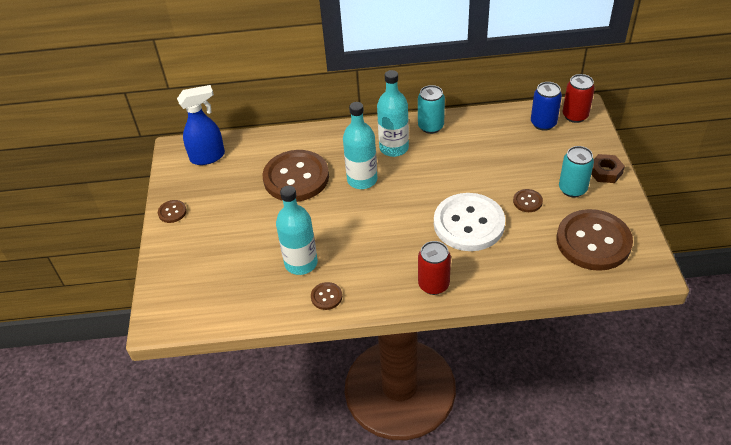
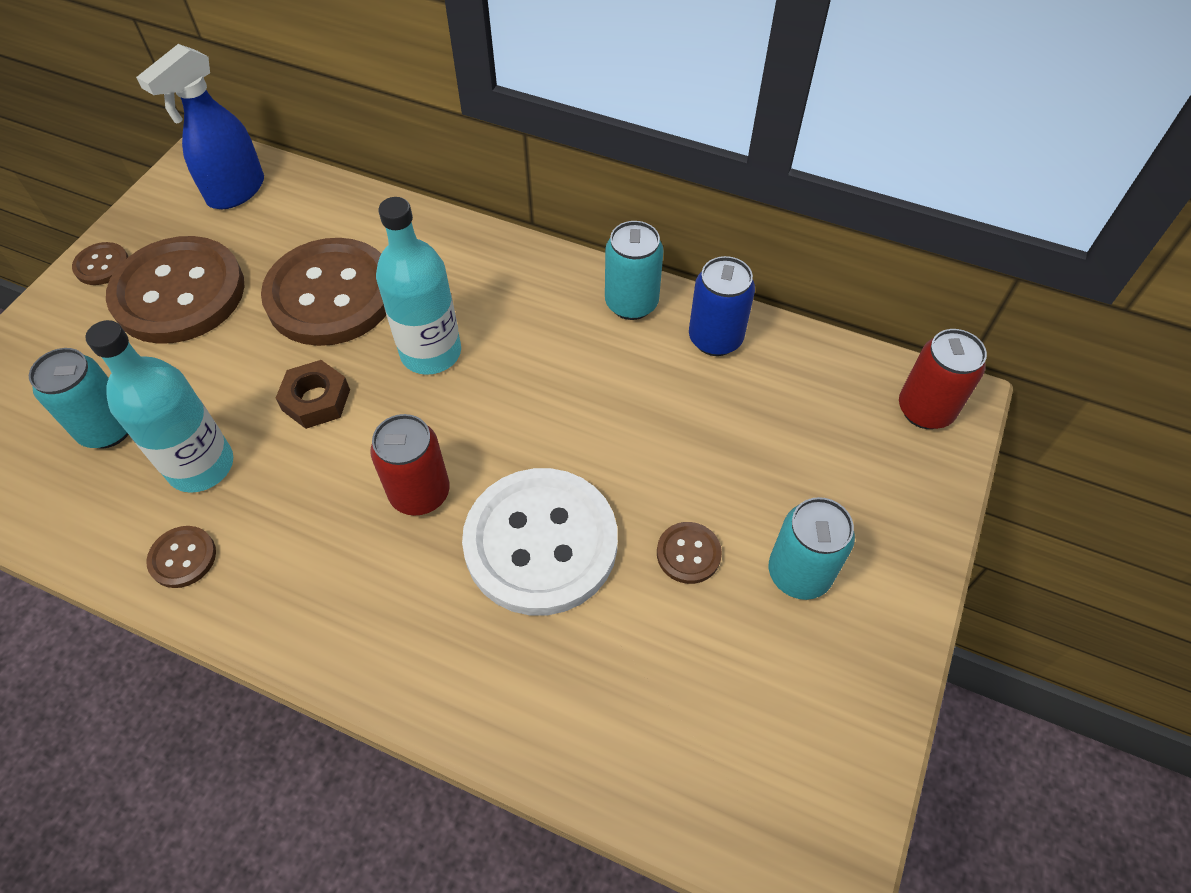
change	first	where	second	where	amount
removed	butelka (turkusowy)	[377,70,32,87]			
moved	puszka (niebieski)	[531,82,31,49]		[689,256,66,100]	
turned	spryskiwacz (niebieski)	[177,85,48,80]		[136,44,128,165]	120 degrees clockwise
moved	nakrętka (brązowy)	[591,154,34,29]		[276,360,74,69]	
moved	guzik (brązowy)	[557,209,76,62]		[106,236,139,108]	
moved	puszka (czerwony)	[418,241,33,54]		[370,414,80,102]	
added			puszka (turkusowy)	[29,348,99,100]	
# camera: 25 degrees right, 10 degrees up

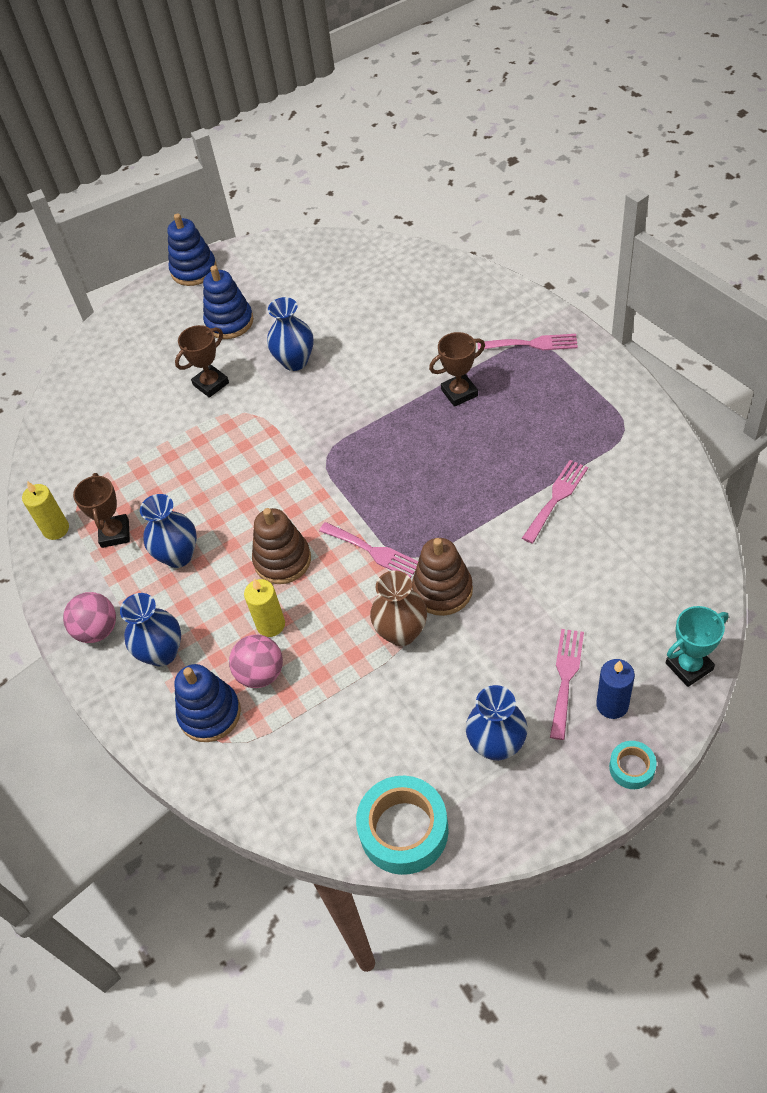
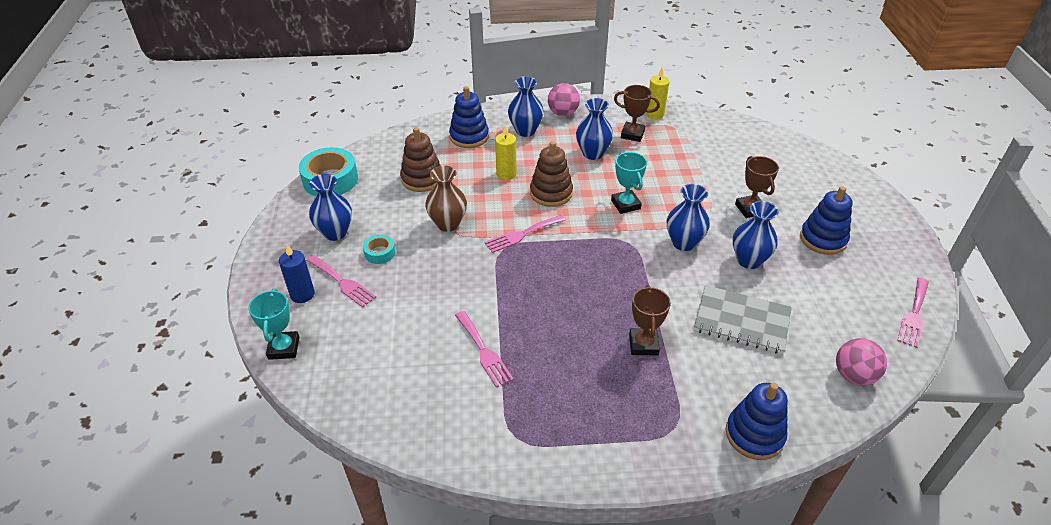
change	first	where	second	where	amount
moved	zabawka nakładanka (niebieski)	[167,213,50,73]		[726,382,62,78]	
moved	widelec (różowy)	[478,334,100,16]		[897,278,32,70]	
moved	zabawka nakładanka (brązowy)	[412,538,61,78]		[400,127,41,65]	
moved	piłka (różowy)	[229,634,54,54]		[836,338,51,47]	
moved	taśma klejąca (turkusowy)	[609,741,48,48]		[363,235,32,29]	
added			puchar (turkusowy)	[611,152,36,62]	
added			wazon (niebieski)	[667,184,43,67]	
added			zeszyt (szary)	[694,285,98,69]	
# camera: 110 degrees right, 10 degrees down

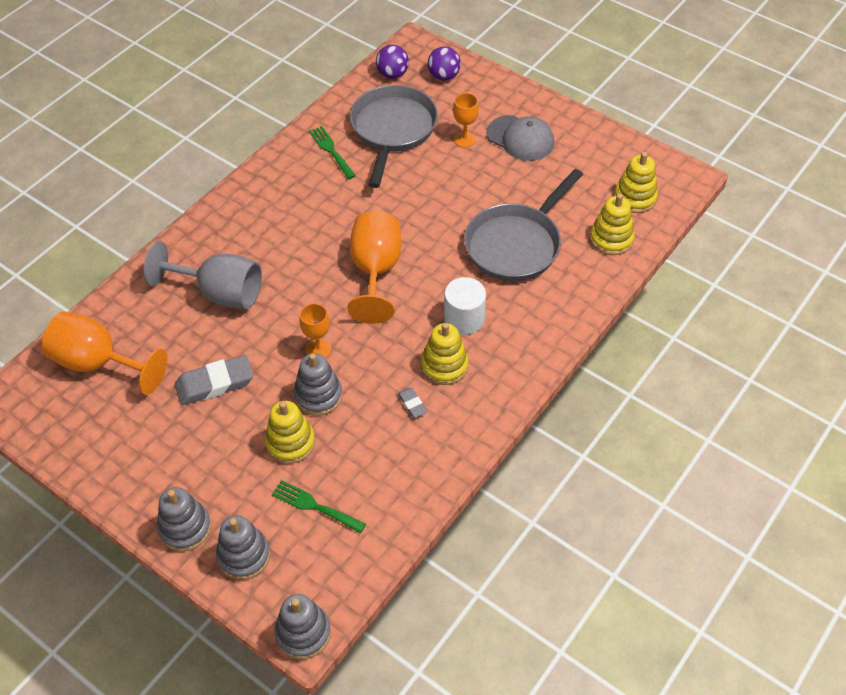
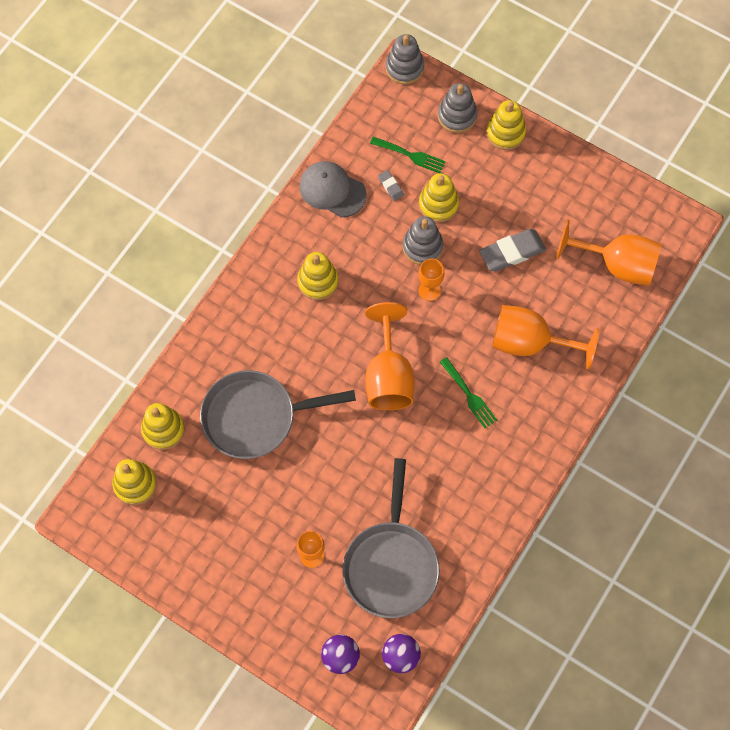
change	first	where	second	where	amount
moved	czapka (szary)	[486,115,68,46]		[299,161,68,56]	
moved	widelec (zielony)	[309,126,47,53]		[440,357,57,71]	
turned	patelnia (szary)	[464,169,119,112]		[200,370,156,89]	135 degrees counterclockwise
recoloured	kielich (szary)	[144,241,118,68]	kielich (pomarańczowy)	[492,305,107,65]	
removed	walec (biały)	[444,277,42,58]			
moved	gumka do mazania (szary)	[398,388,29,30]		[378,170,26,31]	
recoloured	zabawka nakładanka (szary)	[157,487,54,65]	zabawka nakładanka (żółty)	[486,100,40,50]	
# camera: 175 degrees right, 15 degrees up

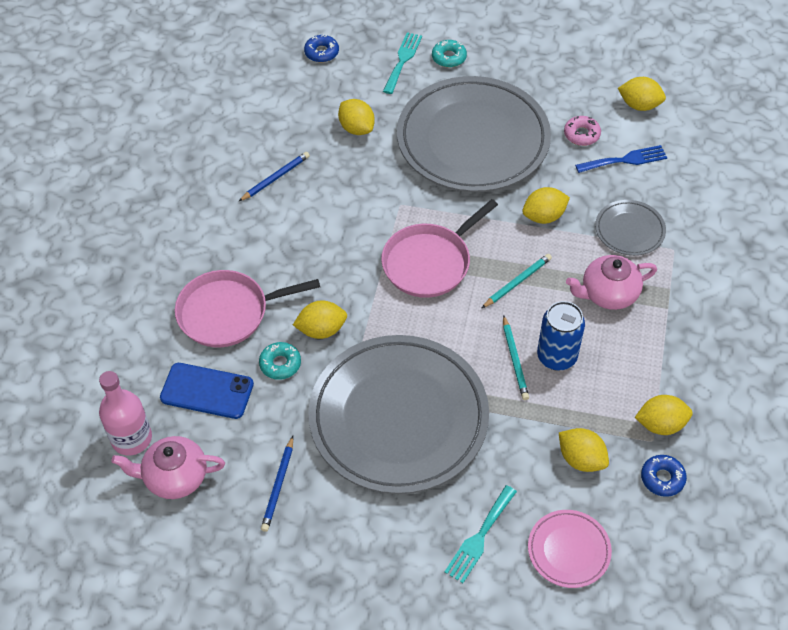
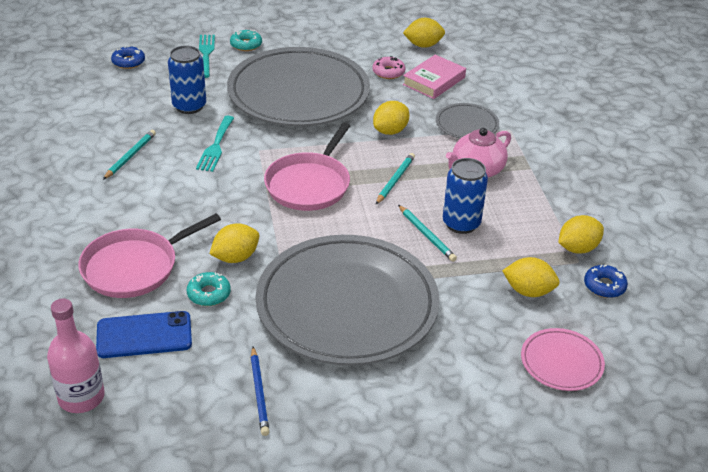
change	first	where	second	where	amount
replaced	cytryna (żółty)	[338,99,37,36]	puszka (niebieski)	[168,46,38,68]	
replaced	widelec (niebieski)	[575,145,92,28]	książka (różowy)	[403,55,63,44]	
recoloured	ołówek (niebieski)	[239,152,71,49]	ołówek (turkusowy)	[103,130,53,50]	
removed	imbryk (różowy)	[111,436,114,63]			
moved	widelec (turkusowy)	[444,485,73,98]		[196,116,38,56]	
# camera: 25 degrees left, 15 degrees down

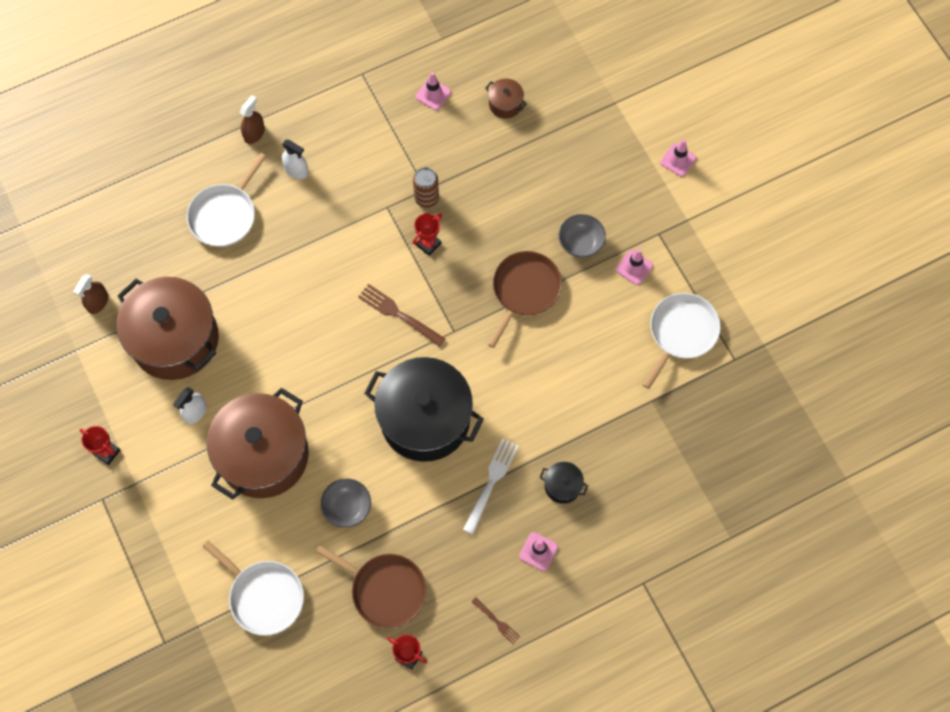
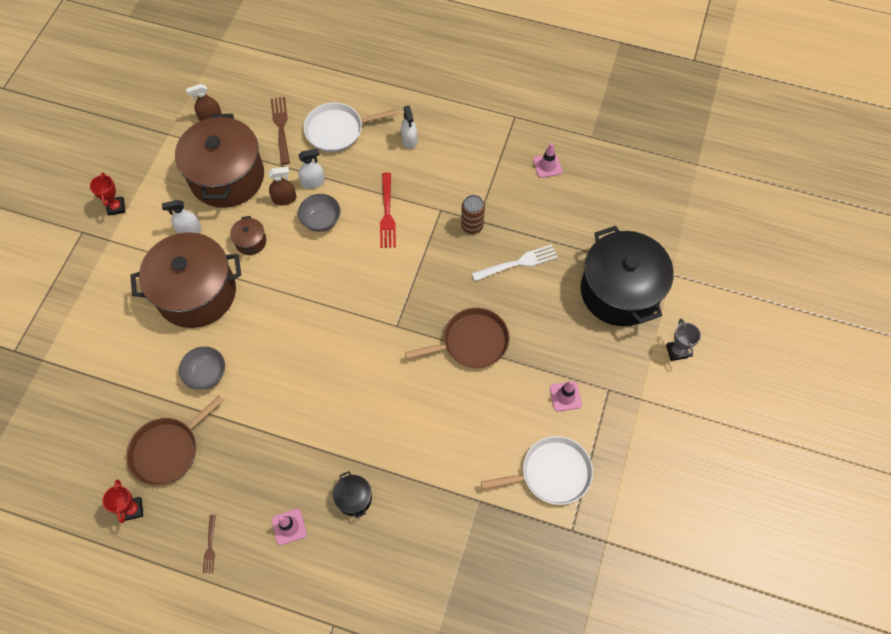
change	first	where	second	where	amount
moved	garnek (brązowy)	[485,79,42,39]		[230,216,36,39]	
moved	spryskiwacz (brązowy)	[240,95,25,49]		[268,167,28,39]	
replaced	pachołek (różowy)	[660,139,36,38]	puchar (szary)	[666,319,35,42]	
removed	puchar (czerwony)	[413,213,29,43]			
moved	miska (szary)	[558,214,48,44]		[298,194,42,38]	
moved	widelec (brązowy)	[358,284,88,63]		[271,97,19,68]	
moved	garnek (czarny)	[364,357,120,105]		[581,226,93,100]	
moved	widelec (biały)	[463,438,56,96]		[471,244,87,37]	
removed	patelnia (biały)	[202,541,102,95]			
turned	patelnia (brązowy)	[316,545,110,83]		[126,395,98,91]	60 degrees clockwise
added			spryskiwacz (biały)	[298,149,27,40]	
added			widelec (czerwony)	[380,173,16,75]	
# camera: 45 degrees right, 5 degrees down

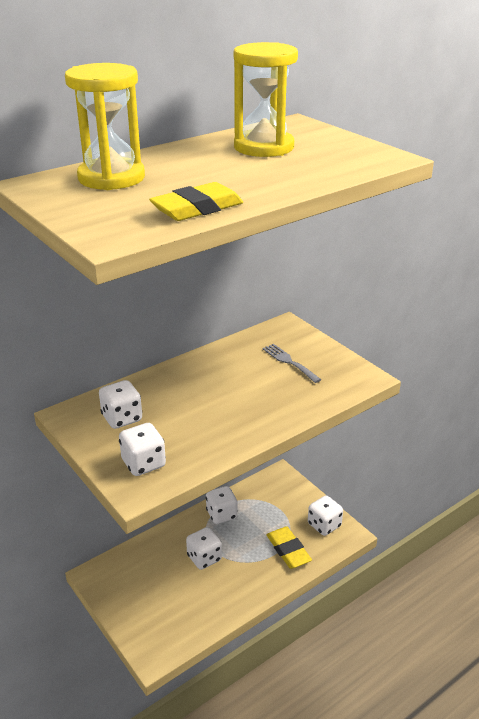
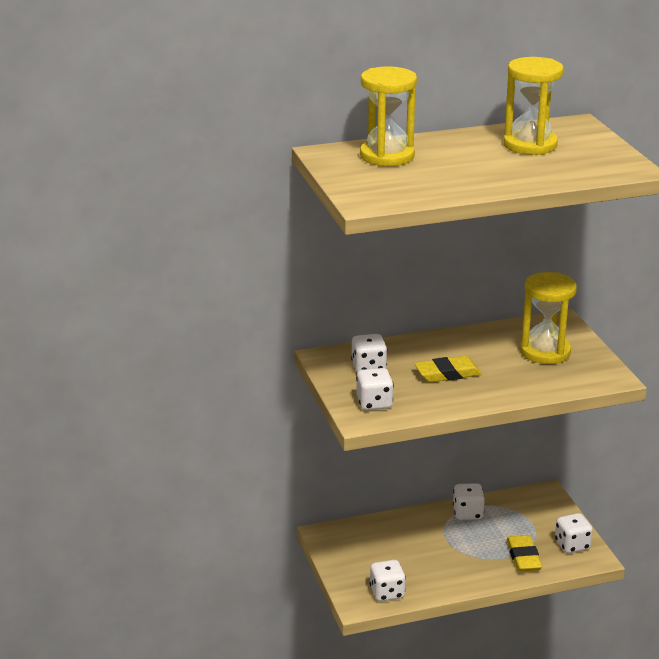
change	first	where	second	where	amount
moved	gumka do mazania (żółty)	[149,182,94,39]		[414,356,68,26]	
replaced	widelec (szary)	[262,344,60,39]	klepsydra (żółty)	[520,272,57,92]	
moved	kostka do gry (biały)	[186,527,36,43]		[370,560,36,41]	
# camera: 20 degrees right, 5 degrees down

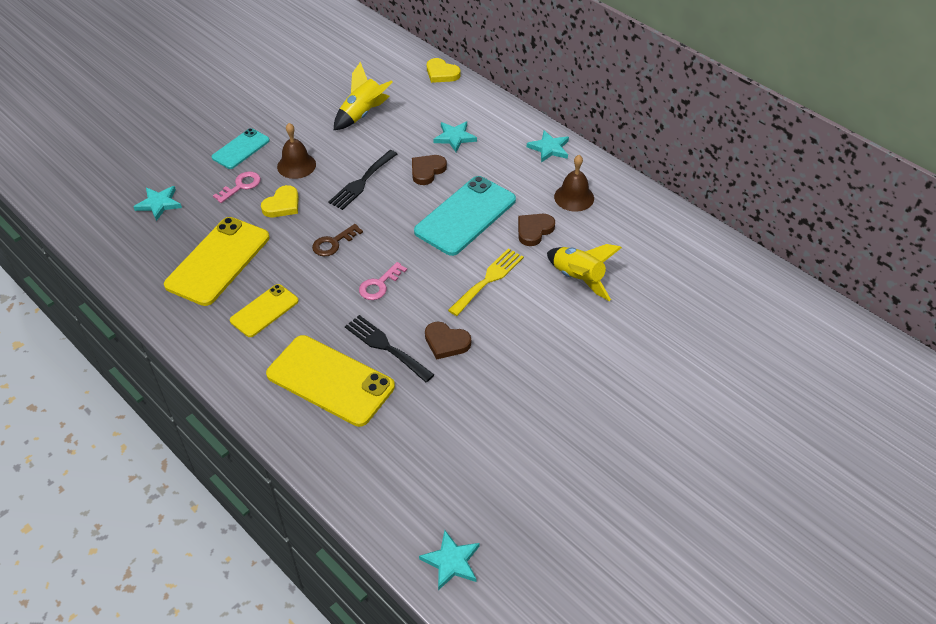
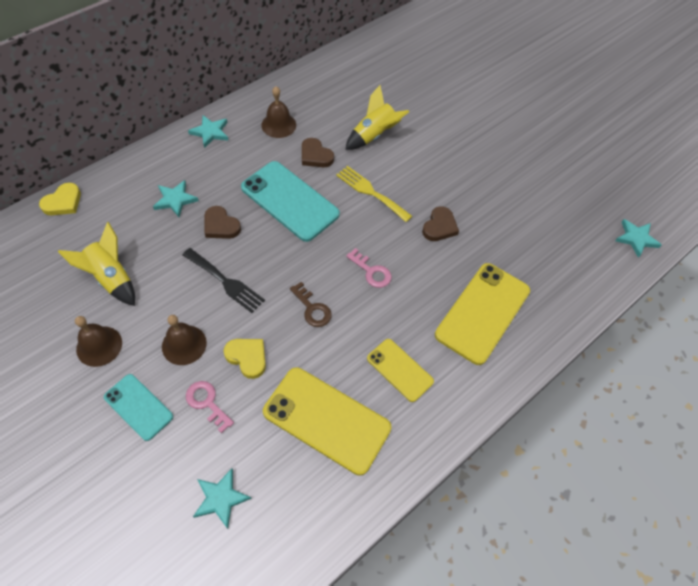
change	first	where	second	where	amount
removed	widelec (czarny)	[345,315,89,67]			
added			dzwonek (brązowy)	[75,316,47,51]	
# camera: 90 degrees left, 10 degrees up

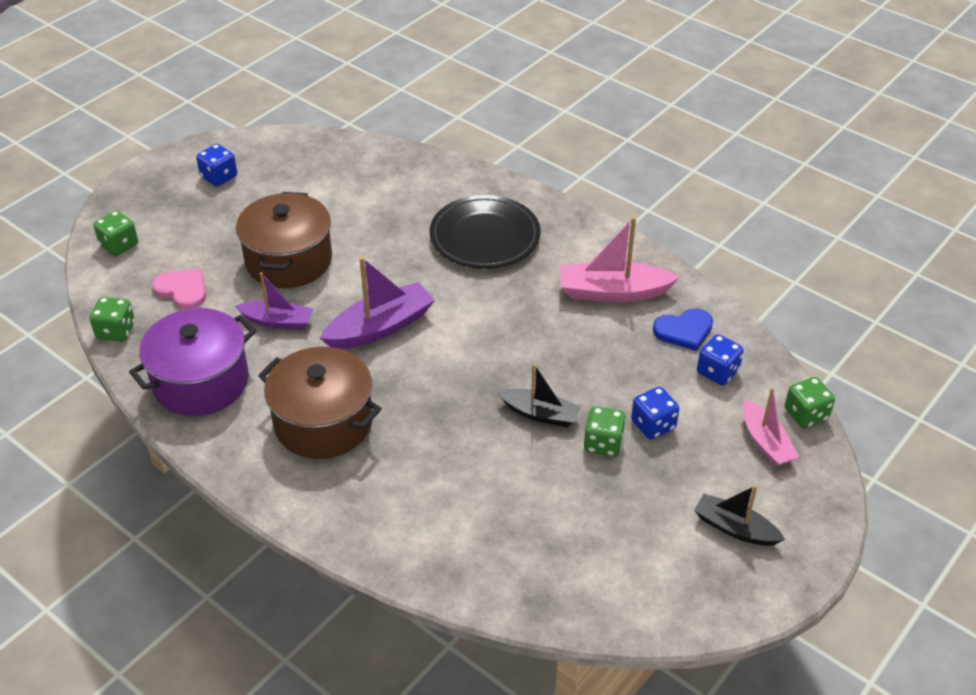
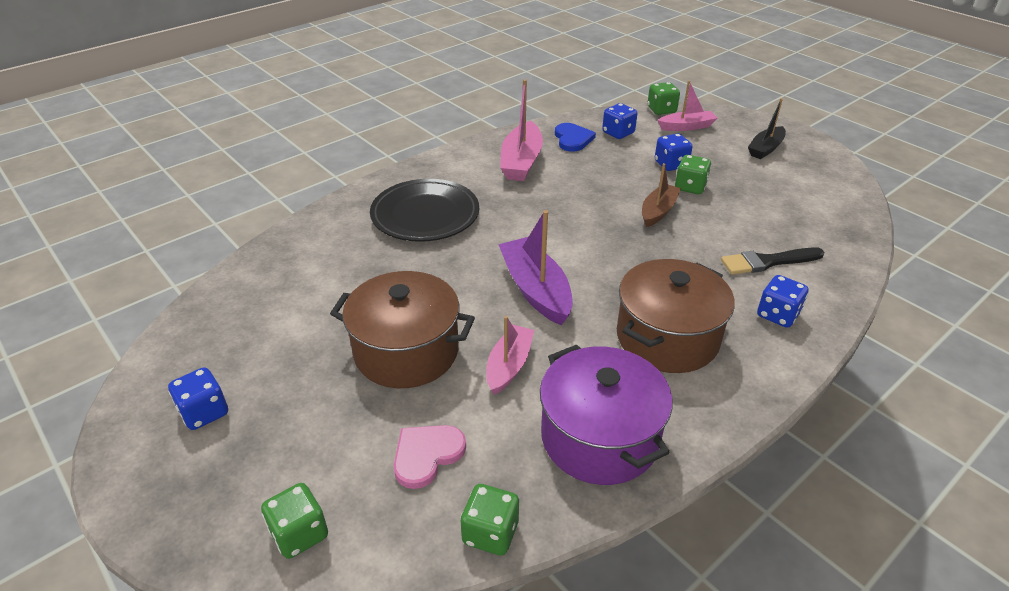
change	first	where	second	where	amount
recoloured	łódka (fioletowy)	[235,272,78,58]	łódka (różowy)	[486,316,48,79]	
recoloured	łódka (czarny)	[498,364,83,63]	łódka (brązowy)	[642,163,39,64]	
added			pędzel (czarny)	[721,247,103,28]	
added			kostka do gry (niebieski)	[757,275,52,53]	
# camera: 80 degrees left, 5 degrees down

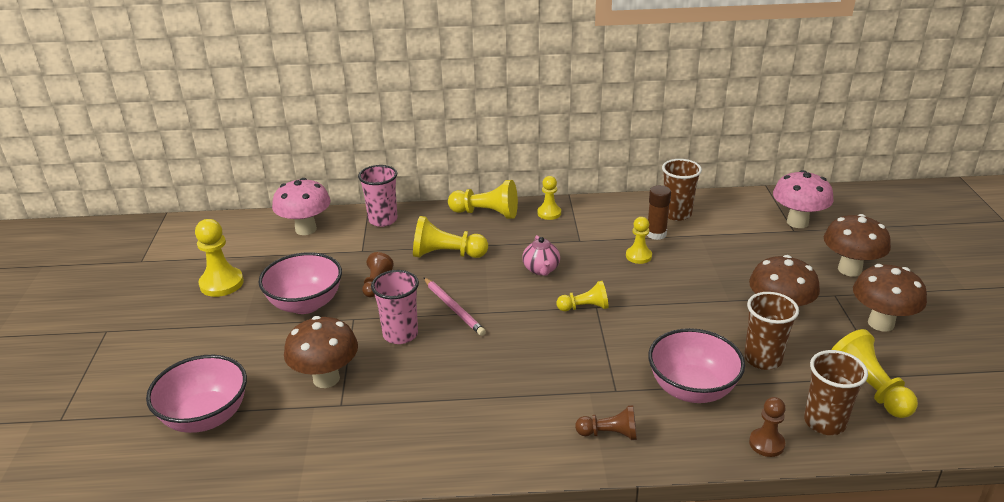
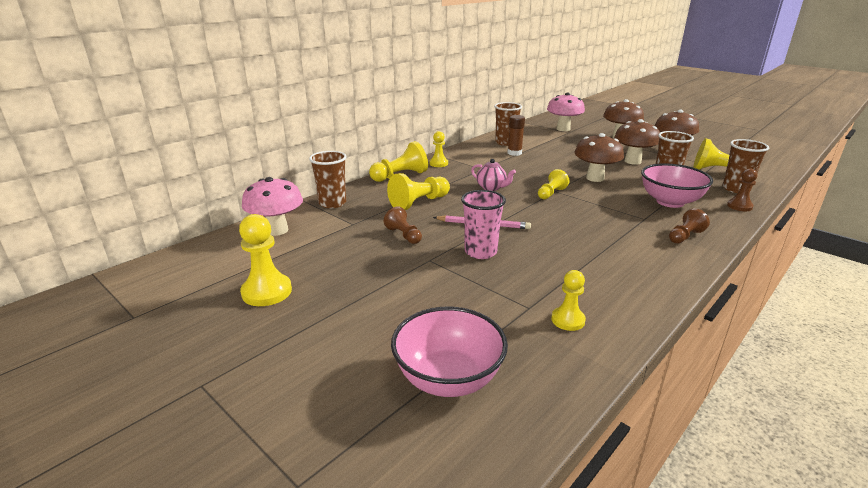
change	first	where	second	where	amount
recoloured	szklanka (różowy)	[358,165,39,62]	szklanka (brązowy)	[309,151,38,57]	
moved	pionek (żółty)	[626,217,26,47]		[551,270,35,61]	
removed	miska (różowy)	[259,252,83,62]			
moved	grzyb (brązowy)	[284,316,74,72]		[574,133,50,49]	
# camera: 45 degrees left, 5 degrees down

